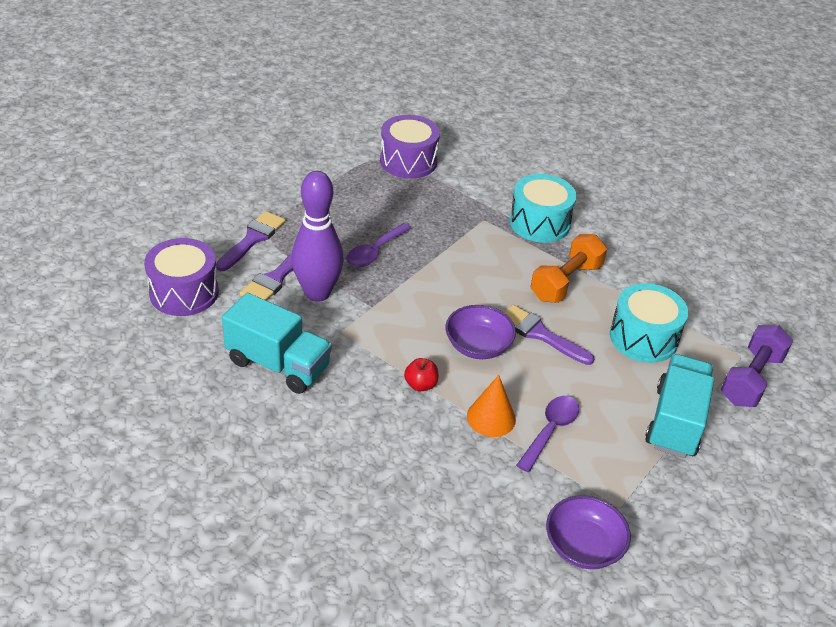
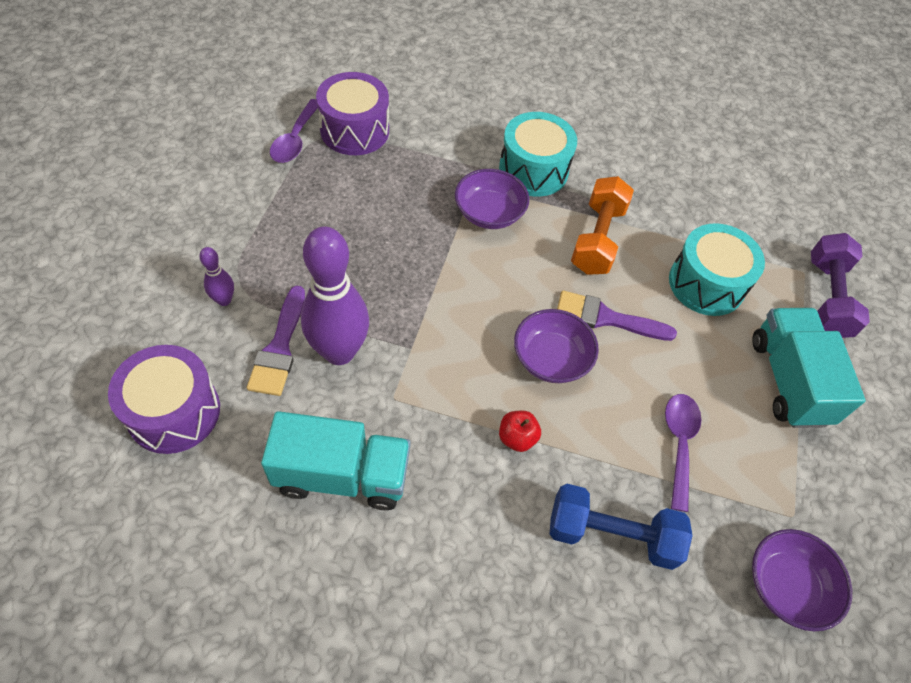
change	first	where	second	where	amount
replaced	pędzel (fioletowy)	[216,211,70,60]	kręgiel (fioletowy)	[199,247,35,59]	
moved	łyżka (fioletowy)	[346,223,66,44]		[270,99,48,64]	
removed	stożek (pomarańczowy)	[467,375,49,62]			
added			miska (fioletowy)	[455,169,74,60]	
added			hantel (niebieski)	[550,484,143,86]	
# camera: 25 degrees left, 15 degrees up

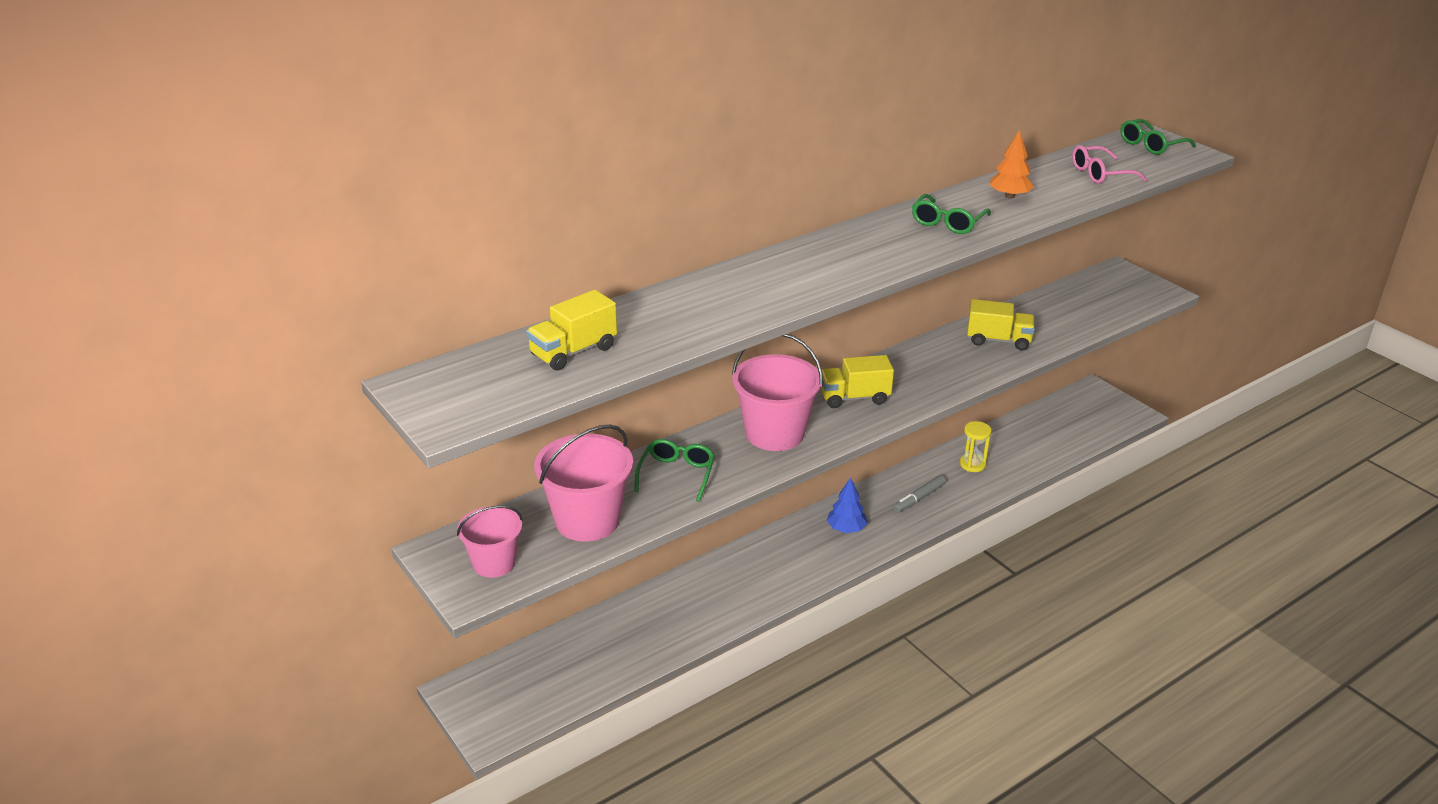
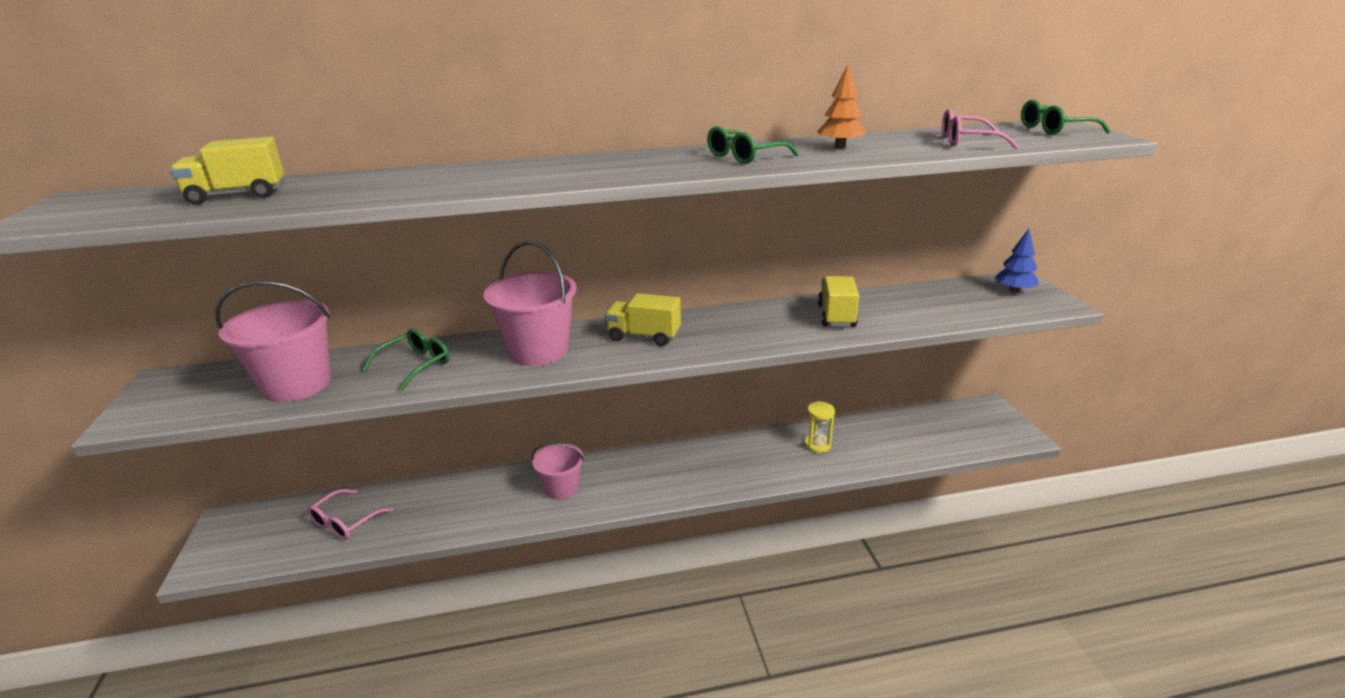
change	first	where	second	where	amount
turned	ciężarówka (żółty)	[967,299,68,52]		[818,276,41,51]	120 degrees counterclockwise
removed	flamaster (szary)	[893,475,53,38]			
moved	drzewko (niebieski)	[827,477,41,56]		[995,229,44,63]	
moved	wiadro (różowy)	[457,505,66,73]		[532,443,52,57]	
added			okulary (różowy)	[307,489,86,51]	
# camera: 25 degrees right, 5 degrees down

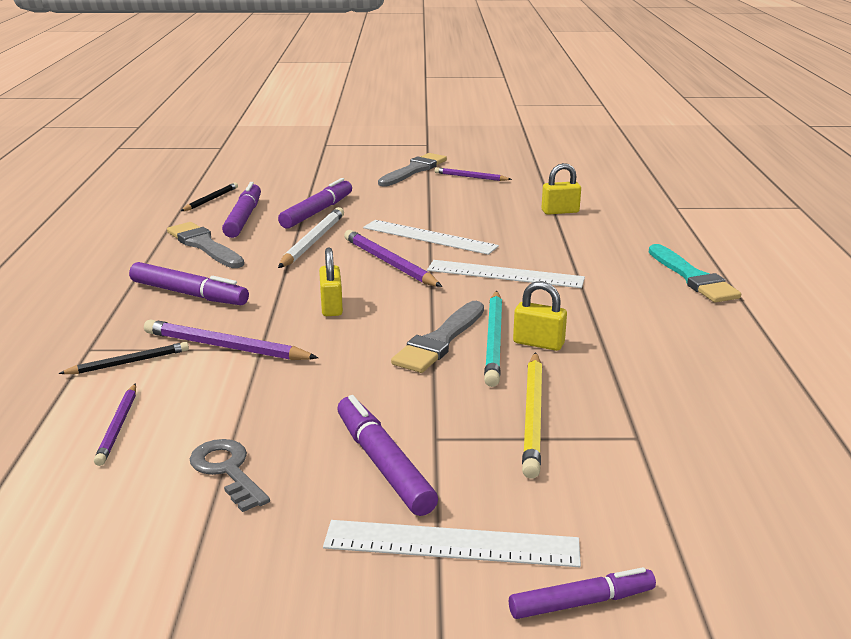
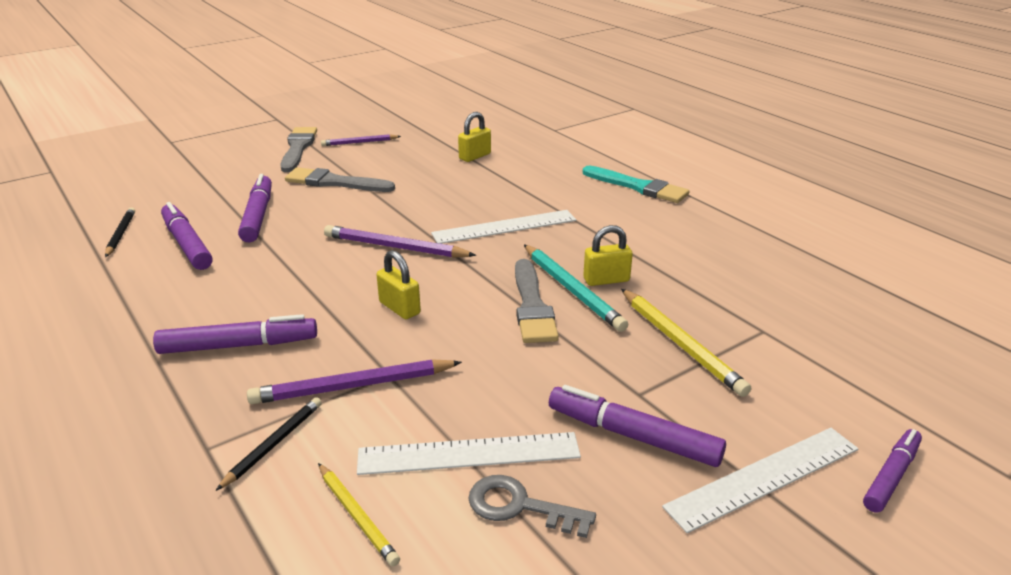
change	first	where	second	where	amount
removed	ołówek (biały)	[278,207,66,61]			
moved	linijka (biały)	[363,220,136,35]		[357,432,224,43]	
moved	pędzel (szary)	[167,222,77,46]		[285,167,110,25]	
recoloured	ołówek (fioletowy)	[94,383,42,83]	ołówek (żółty)	[318,463,82,103]	
# camera: 35 degrees left, 5 degrees up

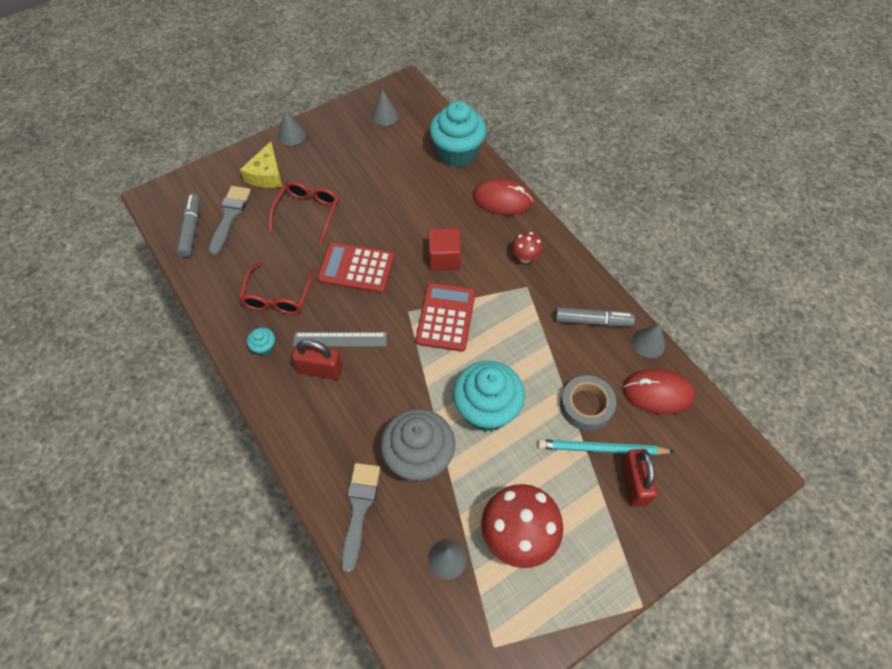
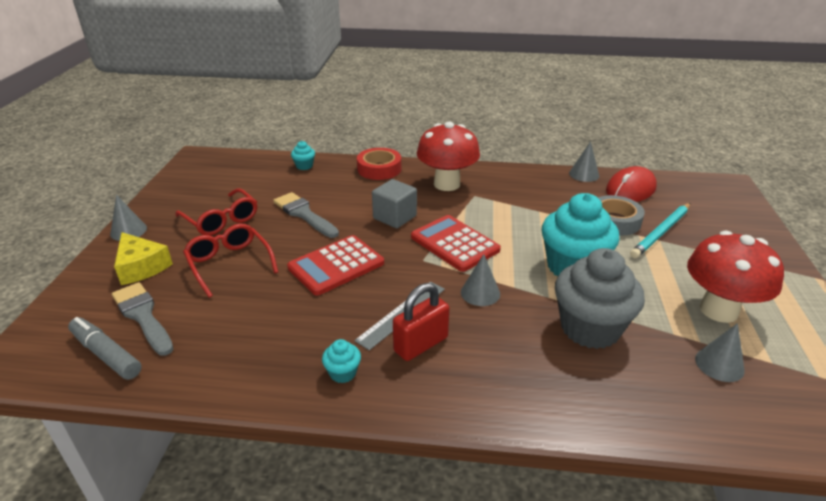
change	first	where	second	where	amount
moved	stożek (szary)	[372,89,27,37]		[461,254,39,52]	
resized	muffinka (turkusowy)	[430,101,56,66]		[291,141,24,29]	x0.42
replaced	myszka (czerwony)	[473,178,60,37]	taśma klejąca (czerwony)	[357,148,44,32]	
recoloured	sześcian (czerwony)	[428,228,33,42]	sześcian (szary)	[372,179,45,49]	
resized	grzyb (czerwony)	[512,232,31,31]		[417,122,63,69]	x2.04
moved	okulary (czerwony)	[239,262,76,52]		[175,188,82,48]	
removed	flamaster (szary)	[555,307,80,19]			
removed	kłódka (czerwony)	[621,449,37,58]			
moved	pędzel (szary)	[341,463,39,110]		[273,192,66,46]	
# camera: 50 degrees left, 25 degrees down

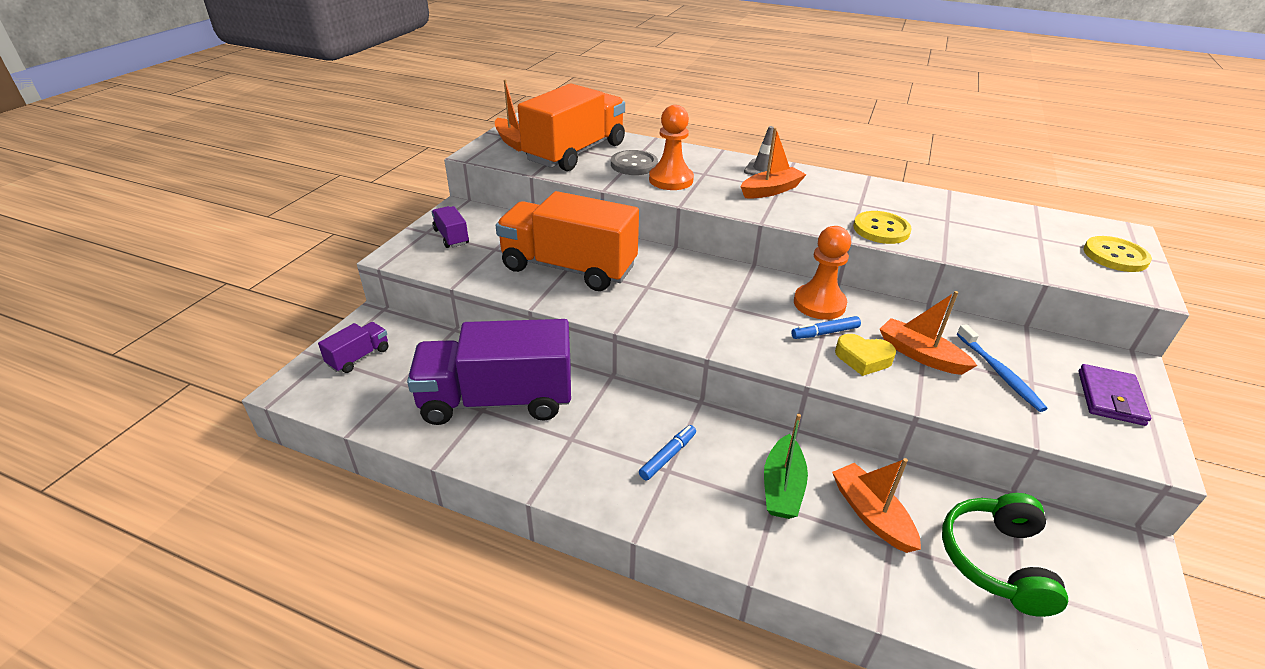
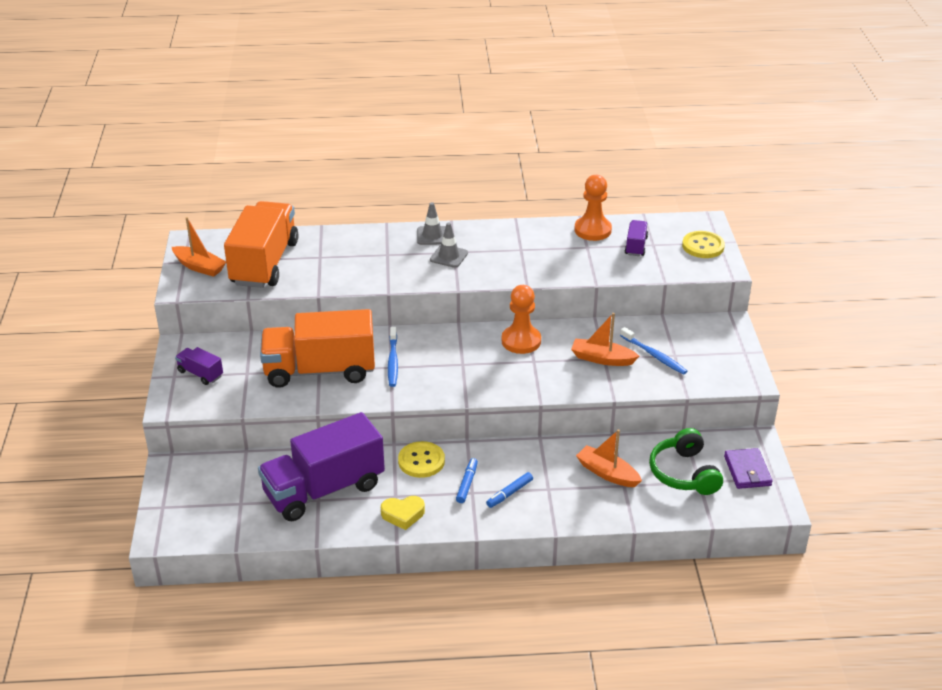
change	first	where	second	where	amount
moved	pionek (pomarańczowy)	[649,105,45,85]		[574,175,38,66]	
replaced	łódka (pomarańczowy)	[741,127,66,72]	pachołek (szary)	[430,222,38,46]	
removed	guzik (szary)	[611,150,47,25]			
moved	guzik (żółty)	[853,211,59,33]		[398,441,47,37]	
moved	flamaster (niebieski)	[791,316,70,23]		[486,472,47,36]	
moved	ciężarówka (fioletowy)	[318,322,71,51]		[625,220,23,36]	
moved	serce (żółty)	[835,334,61,42]		[381,496,44,34]	
moved	portfel (fioletowy)	[1078,364,73,62]		[724,448,49,41]	
removed	łódka (zielony)	[764,414,44,105]			
added			szczoteczka do zębów (niebieski)	[388,327,10,60]	
# camera: 25 degrees left, 0 degrees up

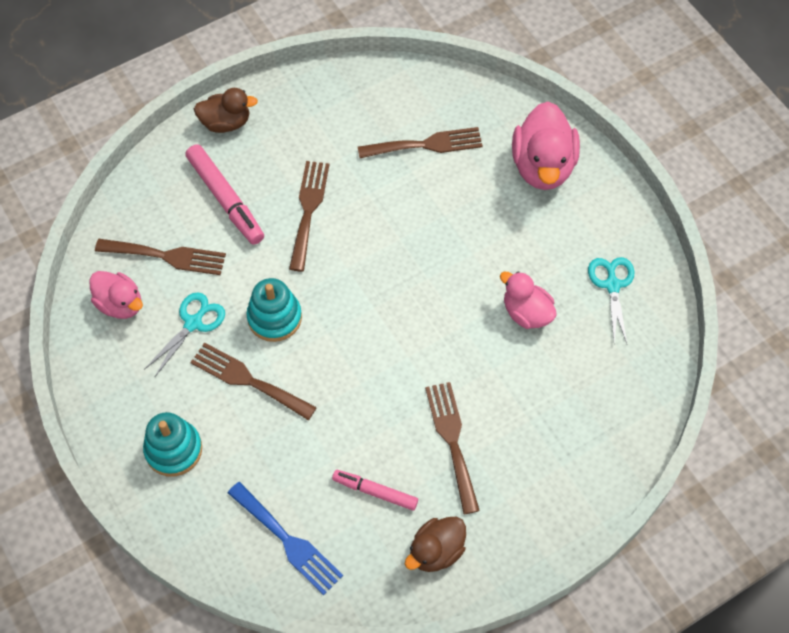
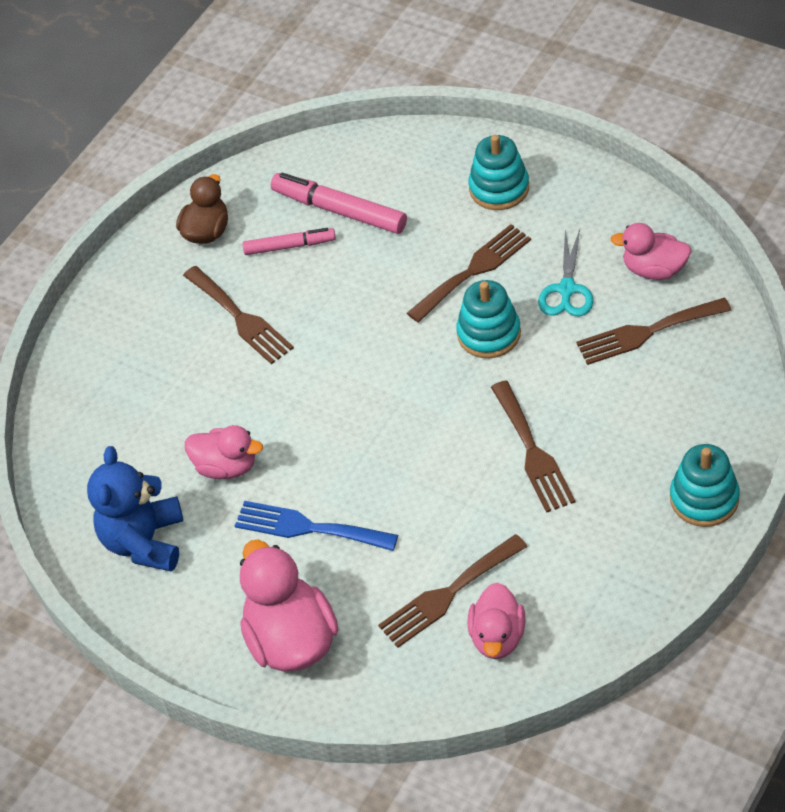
change	first	where	second	where	amount
replaced	kaczka (brązowy)	[194,88,64,45]	zabawka nakładanka (turkusowy)	[670,444,70,83]	
moved	flamaster (różowy)	[185,144,79,101]		[271,173,136,61]	
replaced	nożyczki (turkusowy)	[588,257,46,86]	miś (niebieski)	[87,446,96,126]	
turned	widelec (brązowy)	[190,342,127,78]		[407,224,124,99]	45 degrees counterclockwise
moved	widelec (niebieski)	[228,482,115,113]		[235,501,163,50]	
added			kaczka (różowy)	[468,583,57,76]	
# camera: 160 degrees right, 10 degrees down

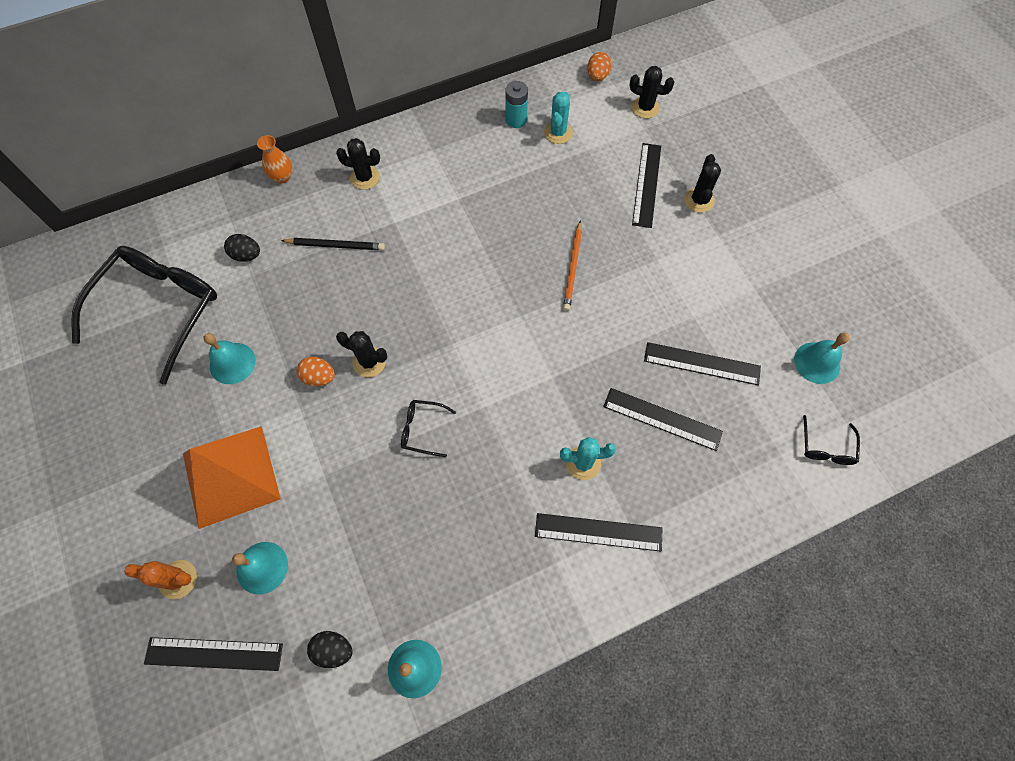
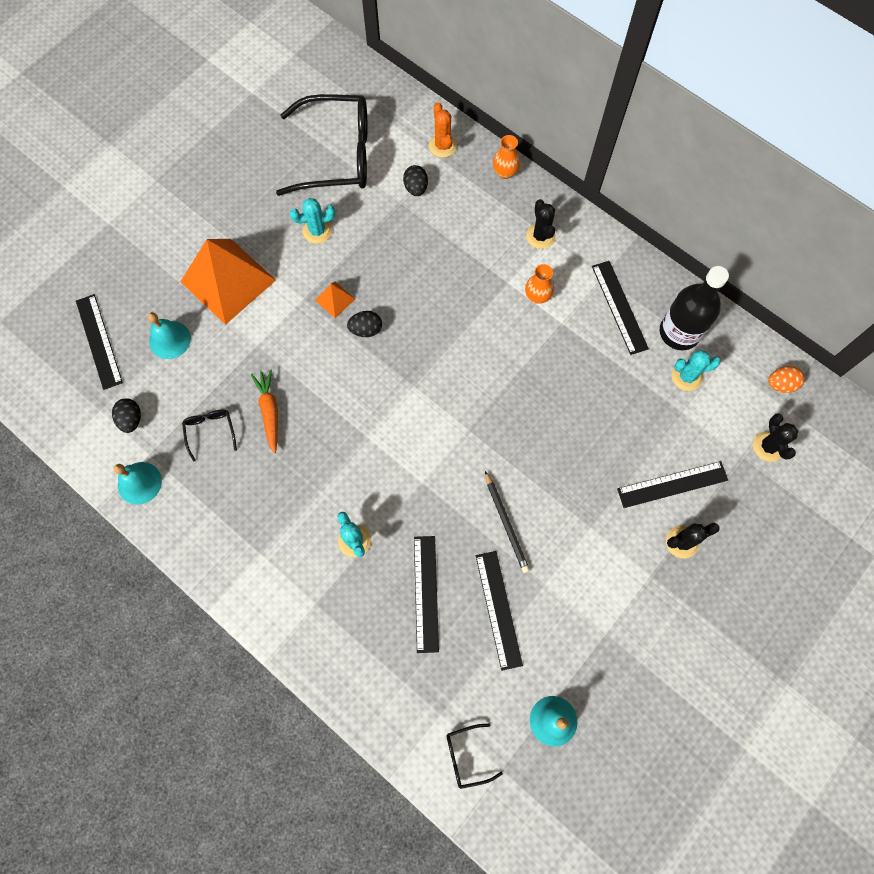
change	first	where	second	where	amount
replaced	bateria (turkusowy)	[505,81,23,47]	butelka (czarny)	[660,266,69,84]	
removed	ołówek (pomarańczowy)	[563,220,19,91]			
moved	ołówek (czarny)	[281,238,104,12]		[485,471,45,102]	
replaced	kaktus (czarny)	[336,331,51,46]	jajko (czarny)	[347,311,35,26]	
replaced	dzwonek (turkusowy)	[203,333,53,51]	kaktus (turkusowy)	[290,198,45,46]	
replaced	jajko (pomarańczowy)	[296,357,39,29]	piramida (pomarańczowy)	[315,282,40,36]	
moved	okulary (czarny)	[401,400,55,57]		[182,410,55,51]	
moved	linijka (czarny)	[535,513,127,39]		[592,261,57,94]	
moved	kaktus (pomarańczowy)	[124,560,73,39]		[429,103,28,55]	
added			wazon (pomarańczowy)	[525,264,29,40]	
added			marchewka (pomarańczowy)	[251,369,27,85]	
# camera: 65 degrees right, 5 degrees up

